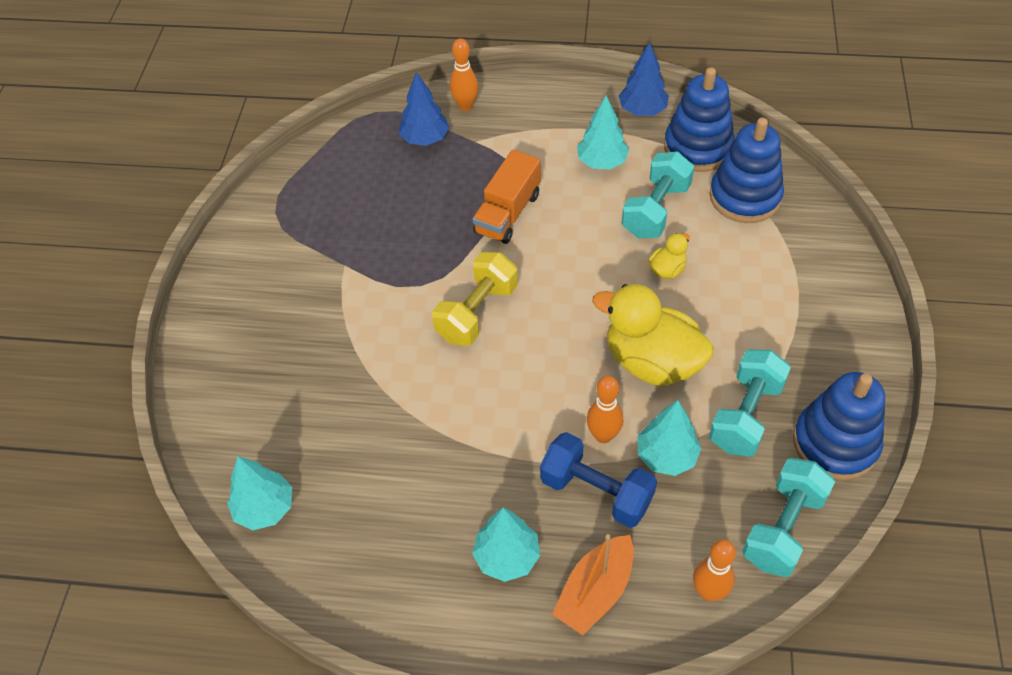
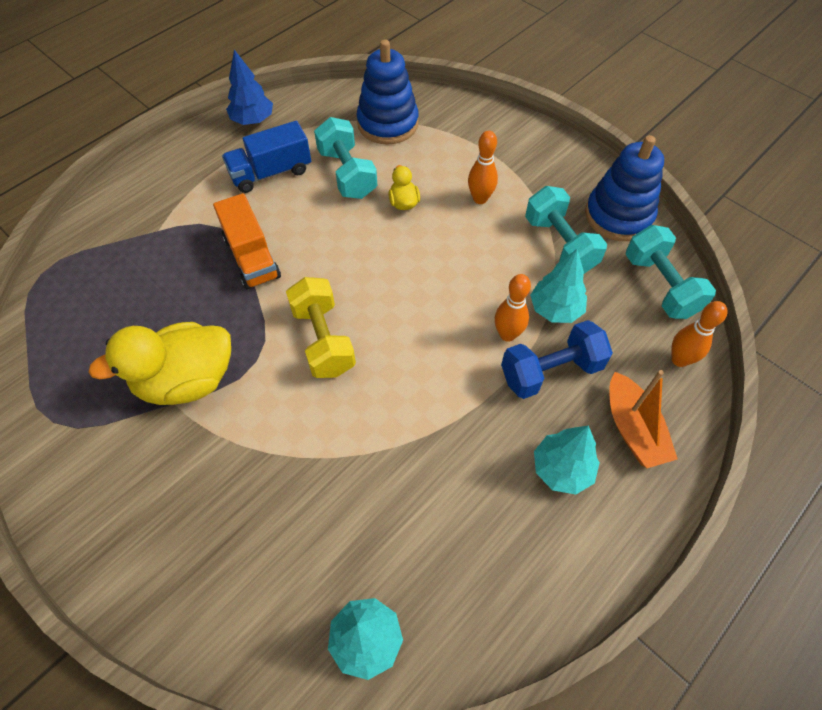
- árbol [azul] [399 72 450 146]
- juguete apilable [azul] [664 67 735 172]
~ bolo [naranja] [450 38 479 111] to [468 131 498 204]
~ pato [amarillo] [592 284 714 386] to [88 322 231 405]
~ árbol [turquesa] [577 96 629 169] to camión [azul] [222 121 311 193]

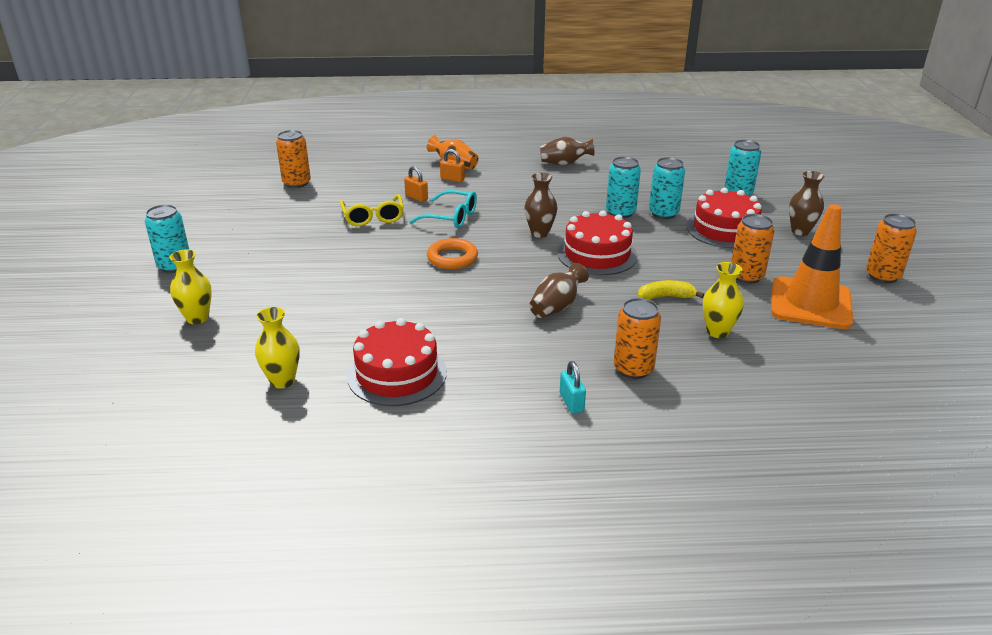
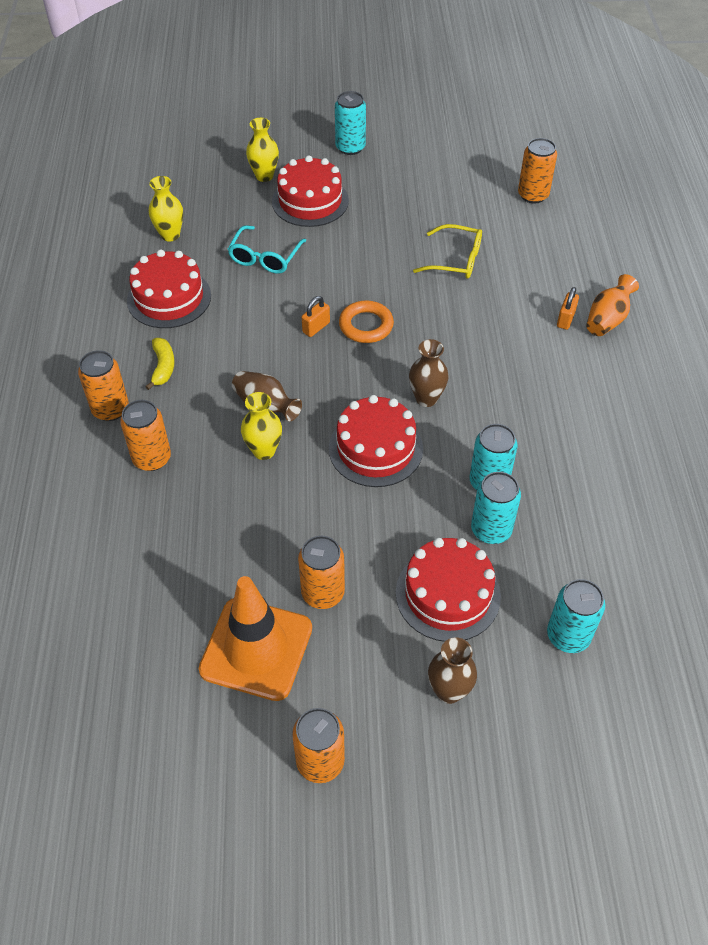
- florero [marrón] [540 137 595 165]
+ tarta [rojo] [272 155 349 227]
~ candado [naranja] [404 166 428 202] to [302 296 330 337]
~ gafas [turquesa] [409 190 477 228] to [228 225 306 274]
~ plátano [amarillo] [638 280 704 300] to [145 338 175 390]
~ florero [amarillo] [703 262 744 338] to [241 392 282 460]
~ candado [turquesa] [560 361 586 414] to lata [naranja] [78 350 129 421]
~ gafas [amarillo] [340 194 404 226] = [413 224 482 279] 150 degrees counterclockwise

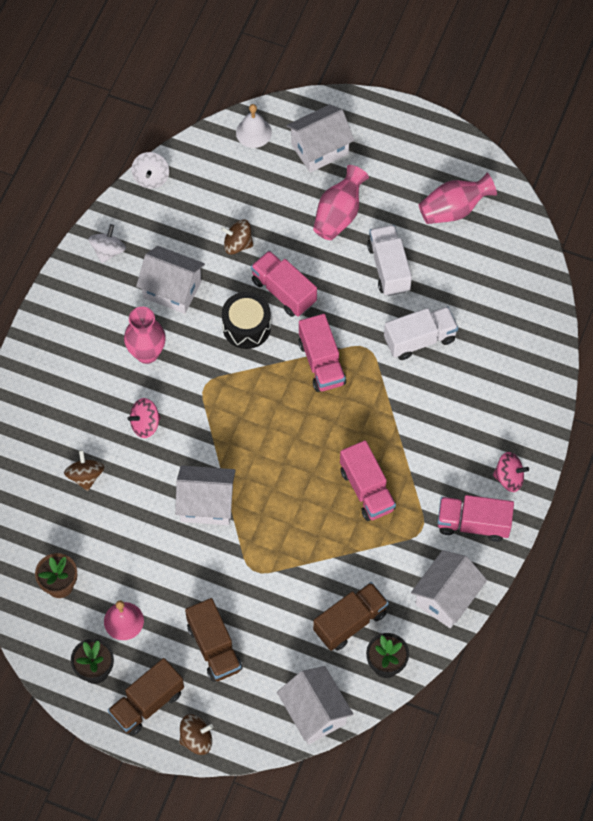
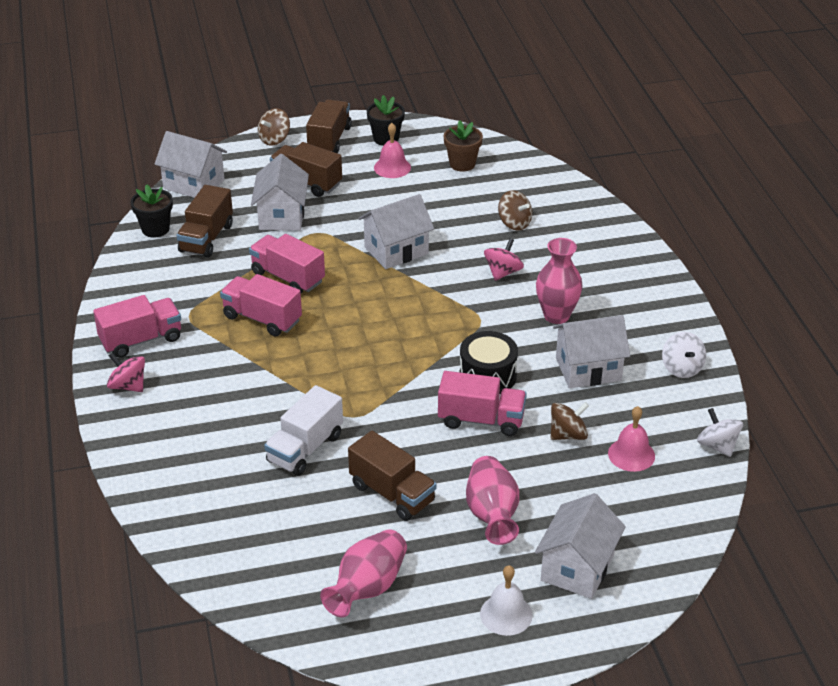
+ campana [rosa] [608 406 655 472]
~ campana [blanco] [236 104 272 148] to [480 565 533 636]
~ camión [rosa] [298 314 346 392] to [249 234 325 294]
~ casa [blanco] [411 550 487 628] to [251 154 309 230]
~ camión [blanco] [367 225 412 296] to camión [marrón] [348 431 436 521]
~ peonza [rosa] [493 452 529 492] = [107 352 145 392] 60 degrees clockwise

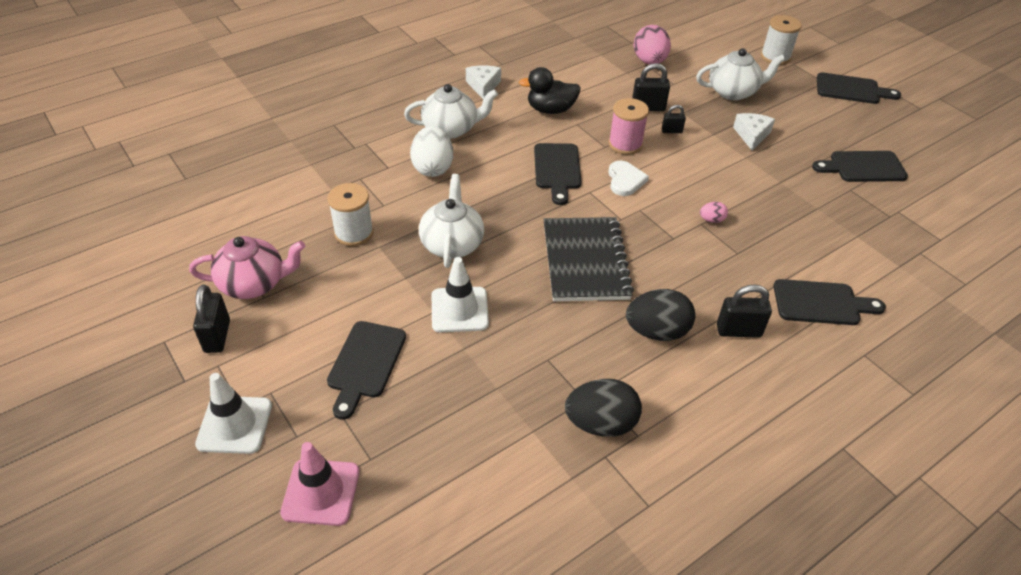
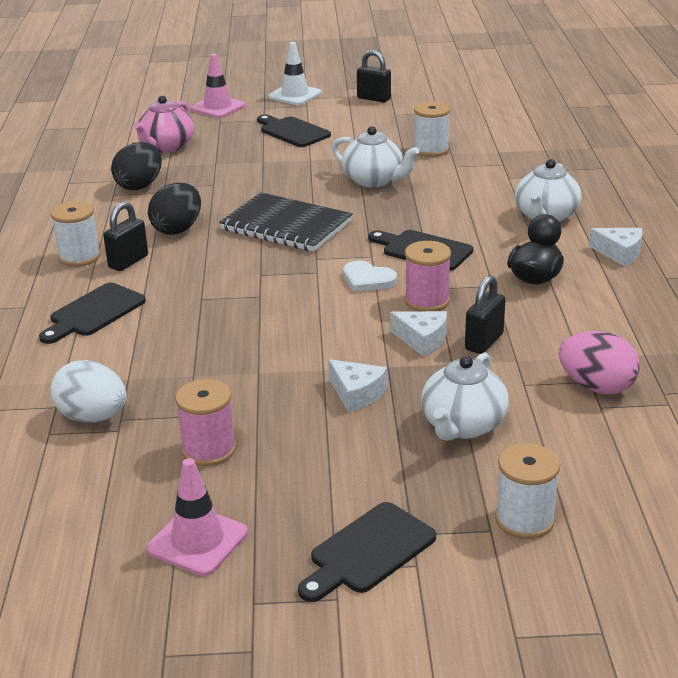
- cono de tráfico [blanco] [432 257 489 332]
- huevo [rosa] [700 202 728 223]
+ carrete [blanco] [51 201 100 267]
+ cono de tráfico [rosa] [147 458 248 576]
~ tetera [rosa] [189 236 305 299] to [134 95 194 153]
~ huevo [blanco] [410 126 453 177] to [51 360 127 423]
~ candado [negro] [662 105 686 133] to queso [blanco] [390 311 447 356]
~ tabla de cortar [negro] [812 151 908 182] to carrete [rosa] [175 379 236 466]

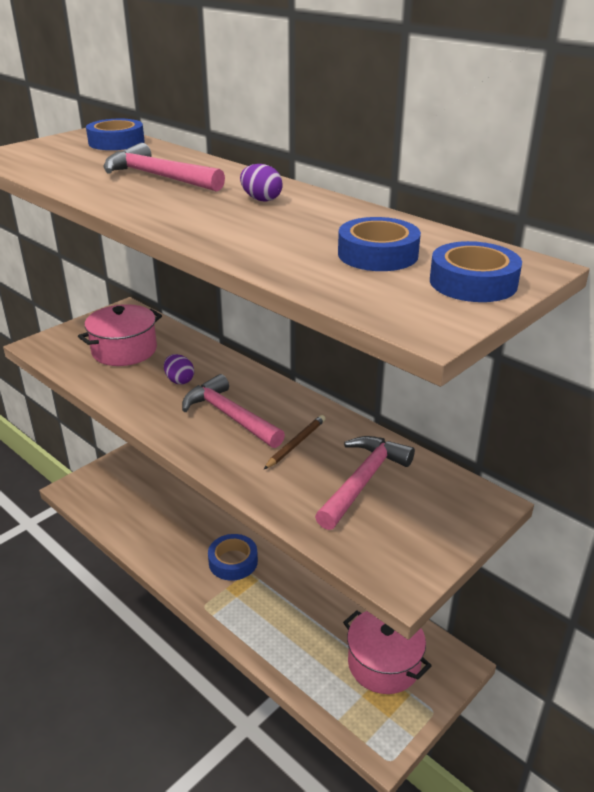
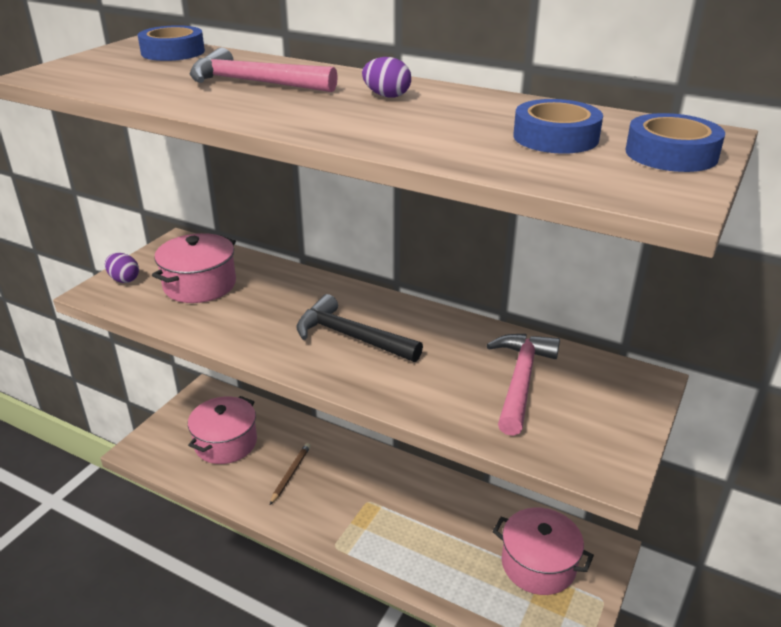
- cinta adhesiva [azul] [208 534 258 581]
+ olla [rosa] [188 396 257 464]
~ huevo [morado] [164 354 194 384] to [105 253 139 283]
~ lápiz [marrón] [264 415 325 469] to [270 443 311 505]
~ martillo [rosa] [182 374 285 448] to martillo [negro] [296 294 423 362]

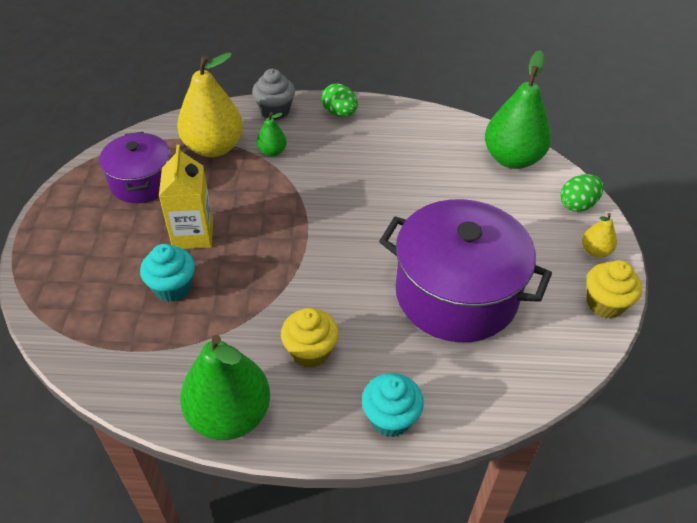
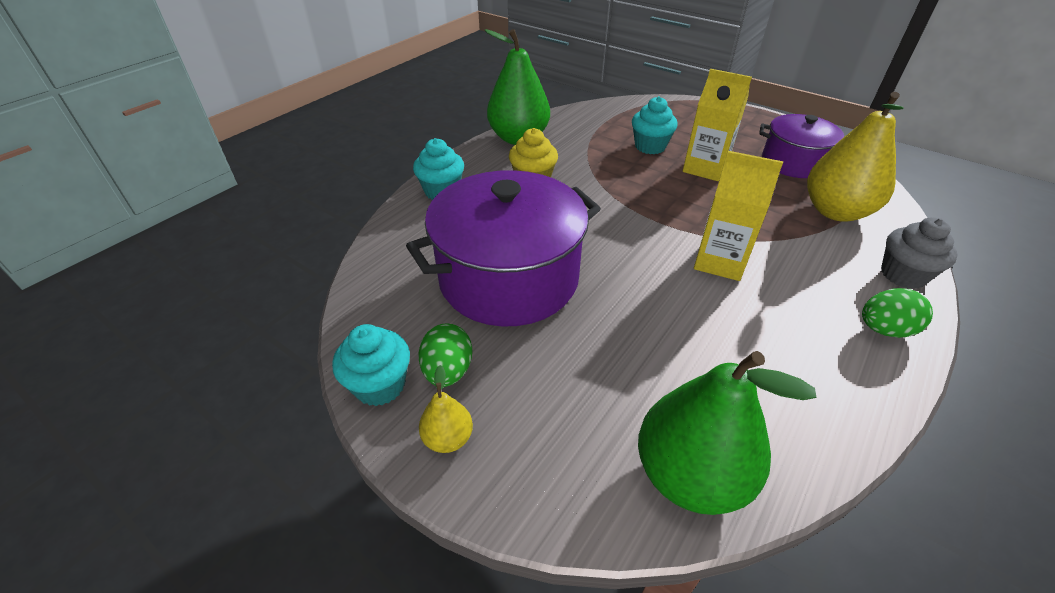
- pera [verde] [257 112 287 156]
+ cartón de leche [amarillo] [694 151 783 281]
~ huevo [verde] [560 174 604 212] to [419 323 473 387]
~ magdalena [amarillo] [586 260 642 318] to magdalena [turquesa] [332 324 410 406]

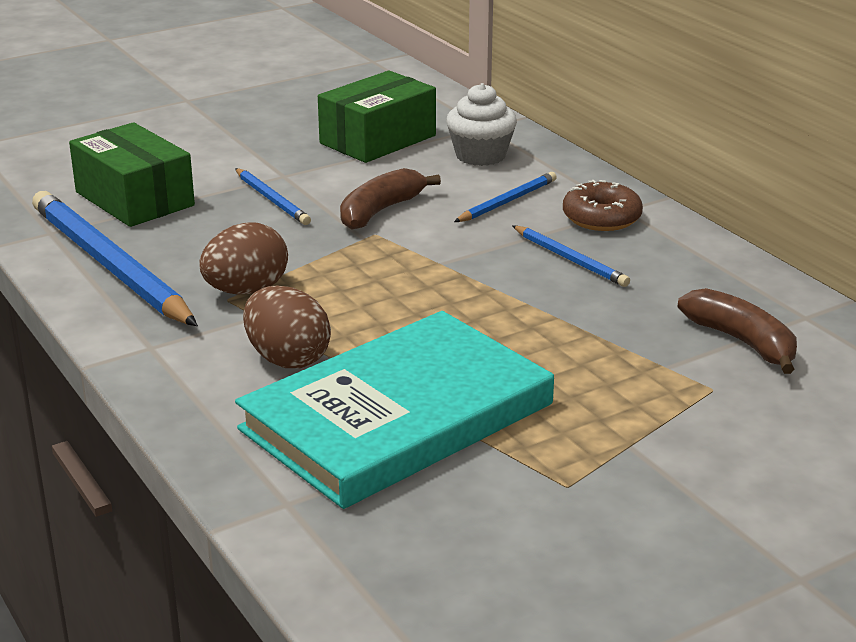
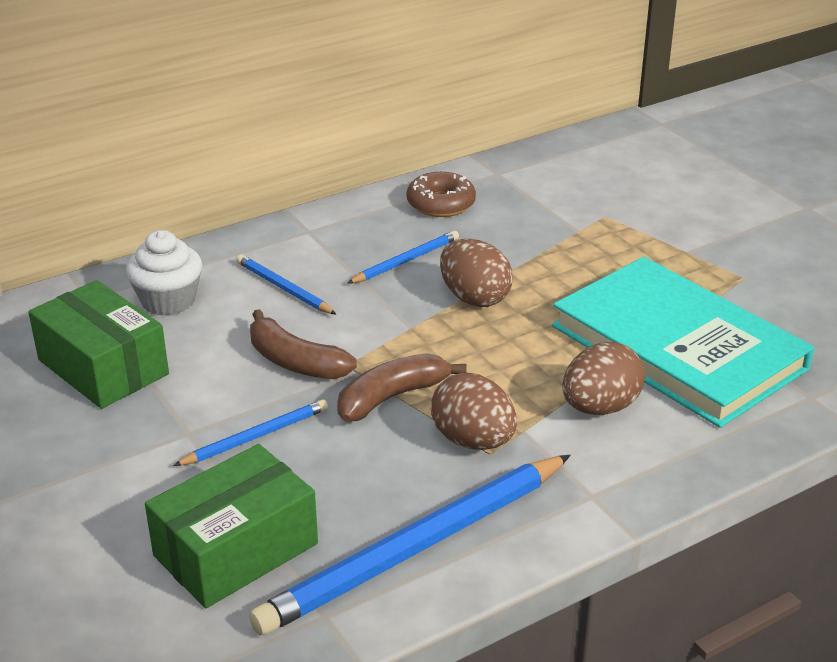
+ huevo [marrón] [440 239 513 307]
~ rosquilla [marrón] [563 180 643 231] to [407 172 476 217]
~ plátano [marrón] [677 288 797 374] to [337 353 467 422]

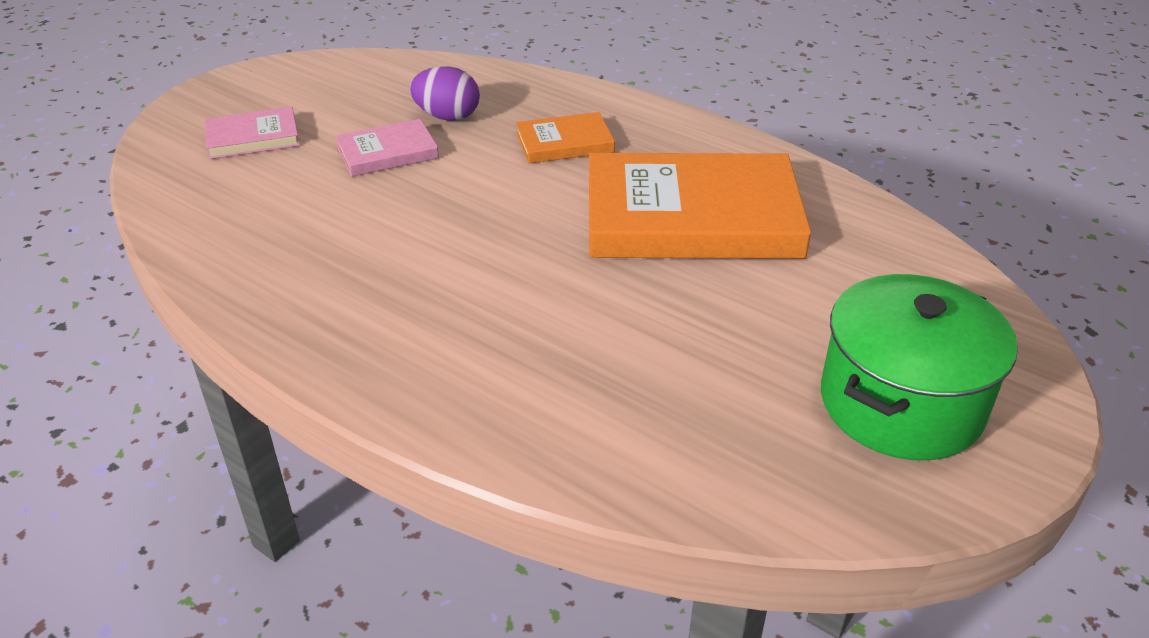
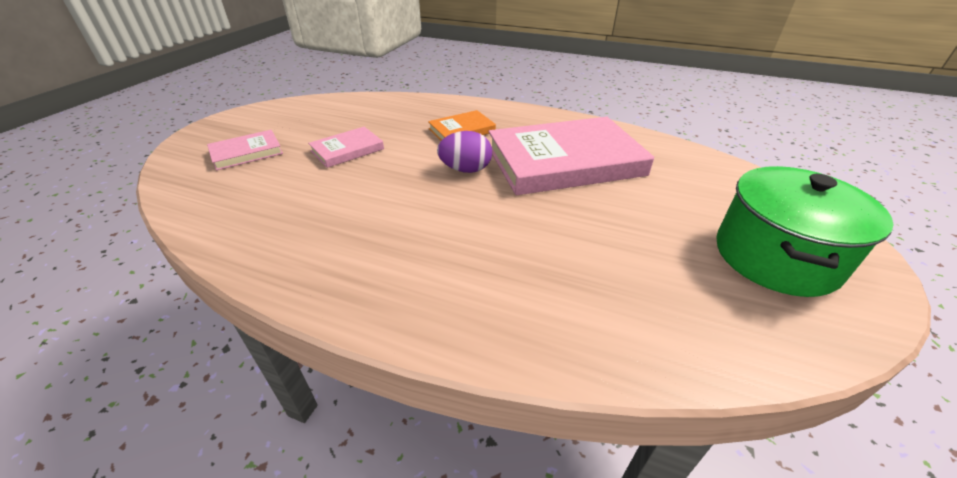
~ huevo [morado] [410 67 480 121] to [437 131 492 173]
~ libro [naranja] [589 153 811 259] to libro [rosa] [489 117 654 195]

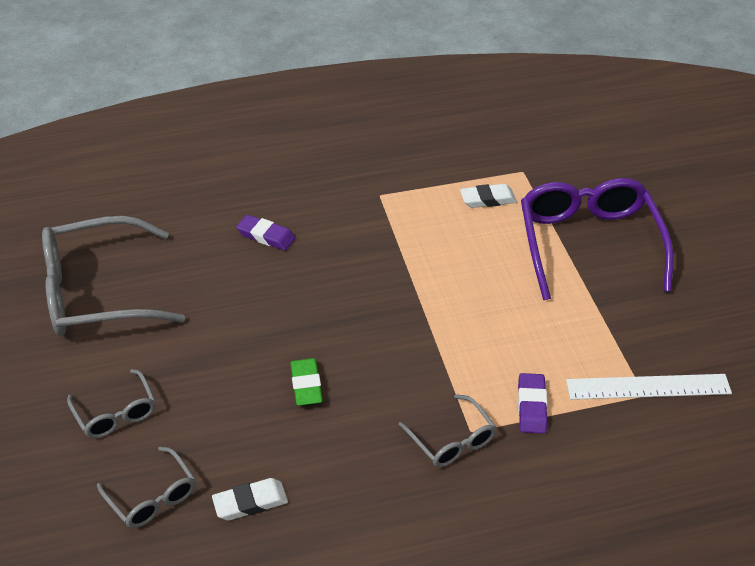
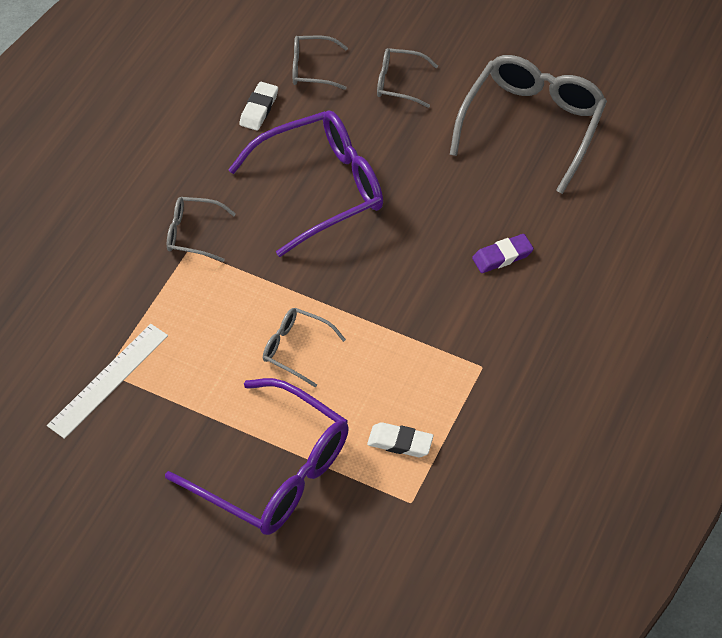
- goma de borrar [morado] [518 373 547 434]
+ gafas [gris] [263 308 346 388]
~ goma de borrar [verde] [290 358 323 406] to gafas [morado] [228 111 383 257]
~ goma de borrar [blanco] [460 184 517 208] = [367 422 433 457] 75 degrees clockwise

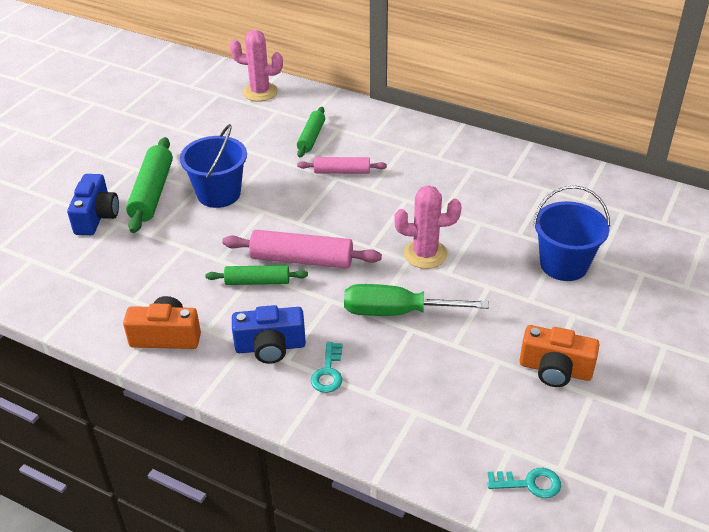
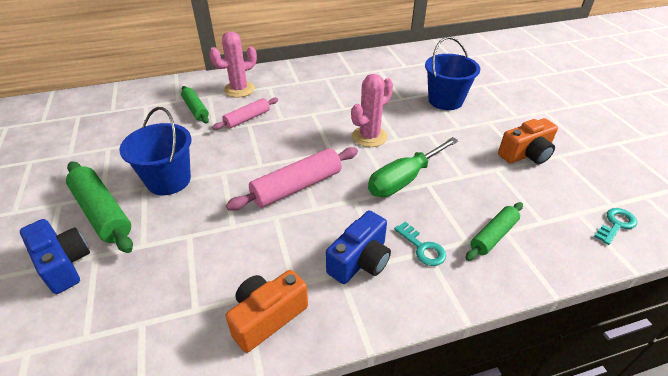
~ rodillo [verde] [205 265 308 285] to [466 202 523 261]
~ cactus [rosa] [230 30 283 101] to [209 31 257 98]

